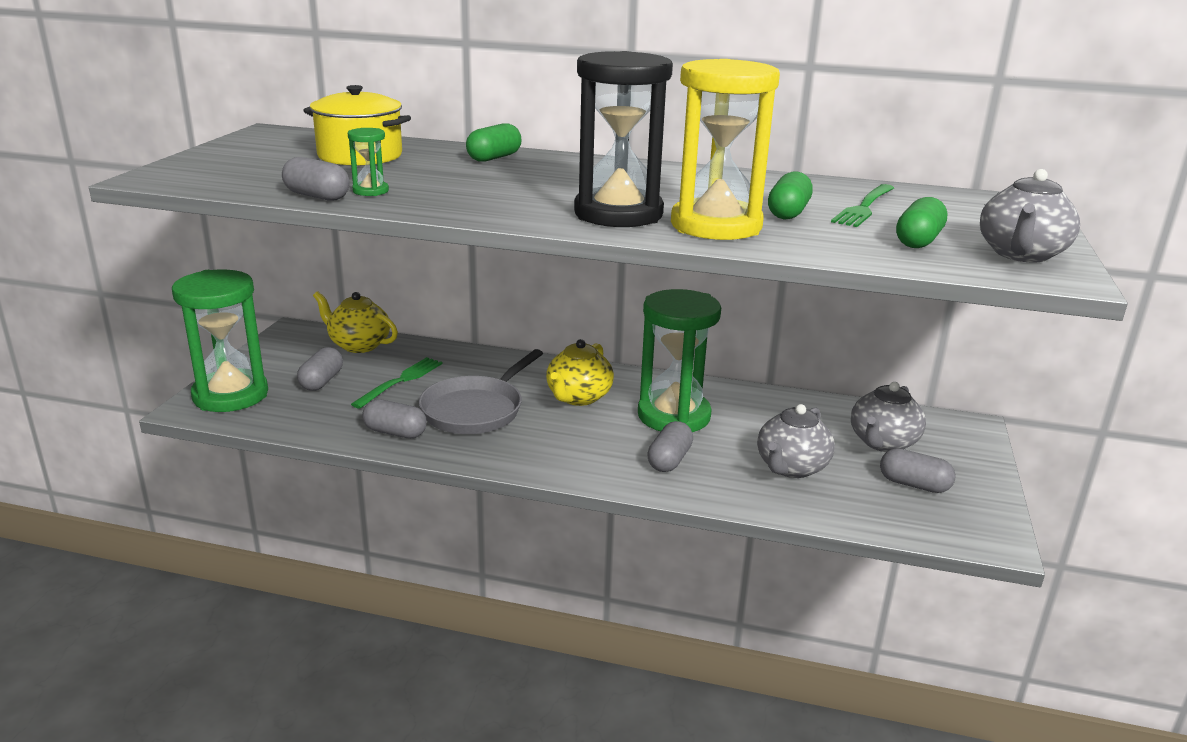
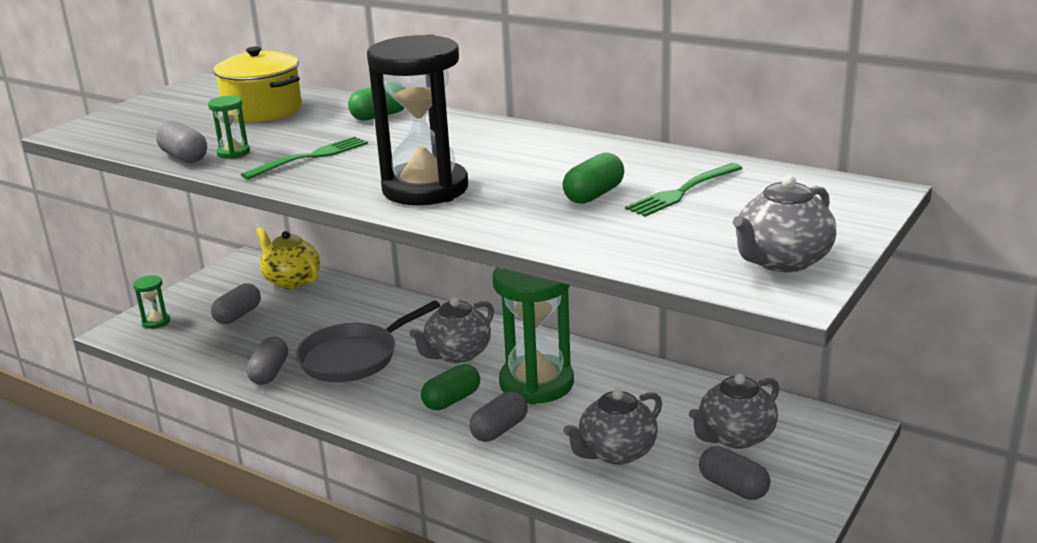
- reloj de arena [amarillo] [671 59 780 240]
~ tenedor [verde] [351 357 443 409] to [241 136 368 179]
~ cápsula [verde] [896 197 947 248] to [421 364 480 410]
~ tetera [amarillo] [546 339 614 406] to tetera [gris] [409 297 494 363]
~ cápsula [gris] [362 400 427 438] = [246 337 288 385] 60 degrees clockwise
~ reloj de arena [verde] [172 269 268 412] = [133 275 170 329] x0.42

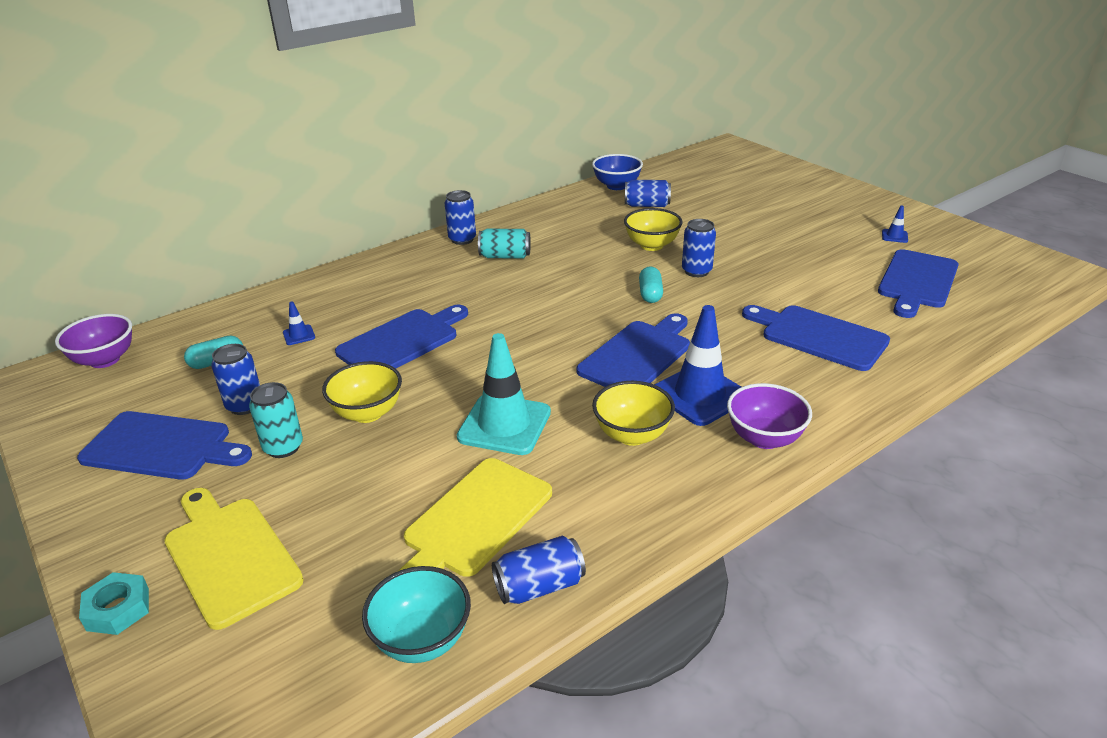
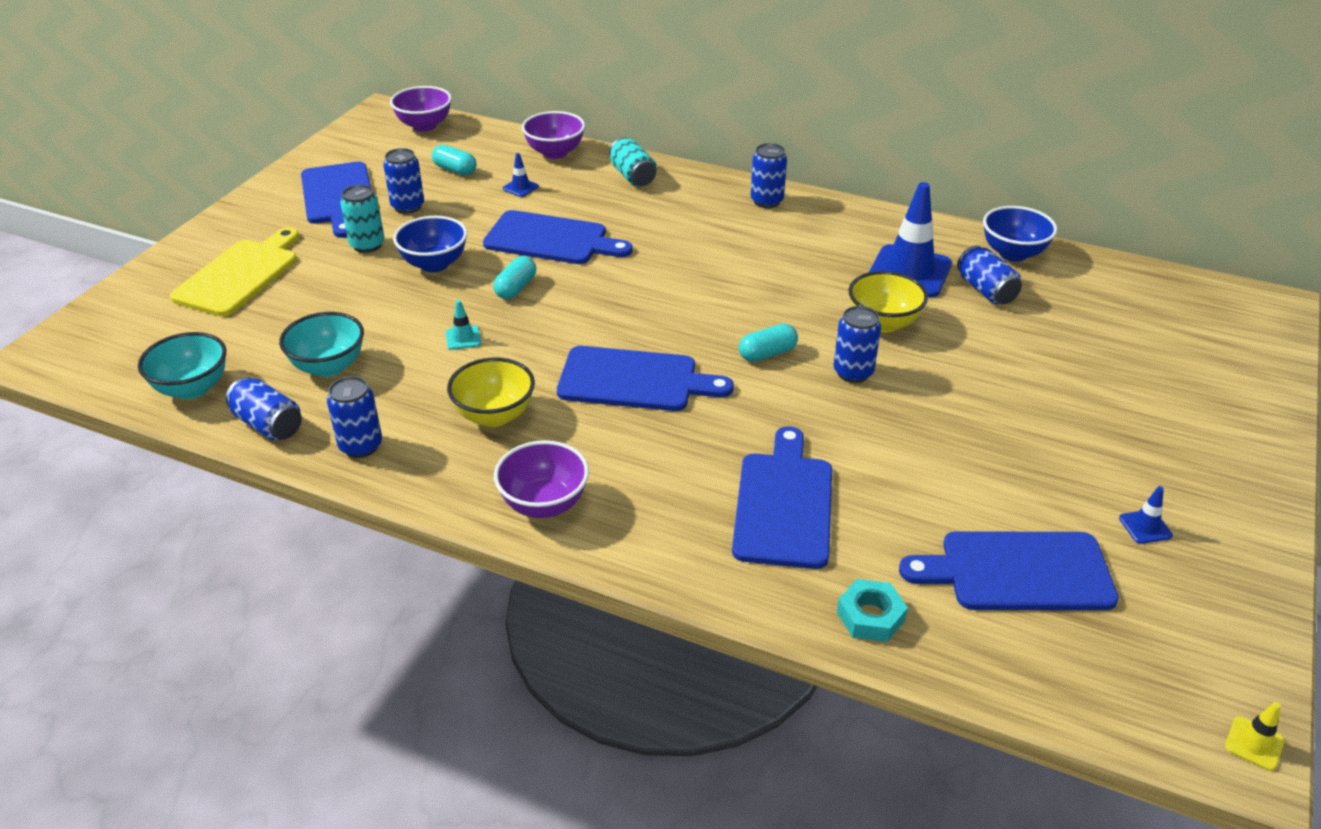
+ lata [azul] [327 376 382 458]
+ cápsula [turquesa] [493 256 536 299]
+ cuenco [morado] [522 111 585 159]
+ cono de tráfico [amarillo] [1225 702 1285 771]
~ tuerca [turquesa] [79 572 149 635] to [837 579 908 642]
~ lata [turquesa] [478 229 531 259] to [609 138 657 187]
~ cono de tráfico [azul] [654 305 741 426] to [869 182 952 297]
~ tabla de cortar [amarillo] [397 458 552 577] to cuenco [turquesa] [279 312 364 377]
~ cuenco [amarillo] [322 361 402 423] to cuenco [azul] [393 216 467 272]
~ cono de tráfico [turquesa] [457 333 551 455] = [446 300 481 350] x0.43

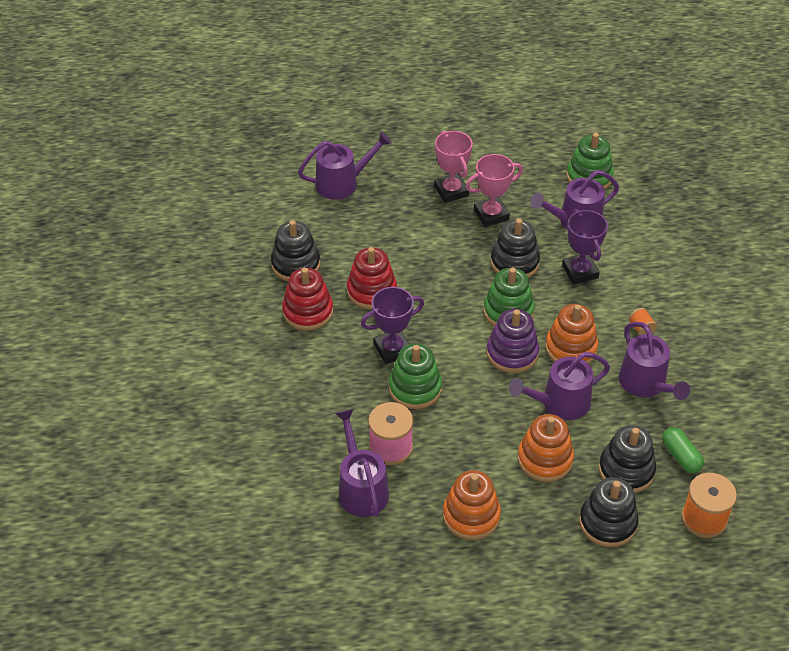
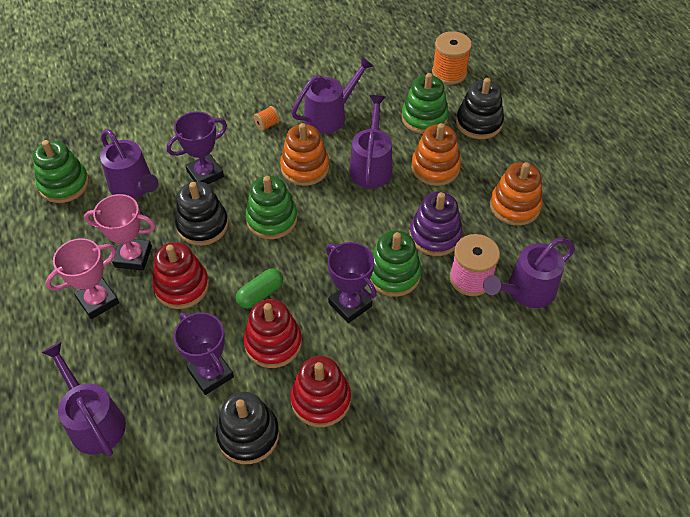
+ juguete apilable [rojo] [152 242 209 309]
+ trofeo [morado] [174 312 234 395]
~ juguete apilable [morado] [486 309 539 373] to [409 192 462 256]
~ cápsula [verde] [662 427 704 473] to [236 268 283 309]
~ juguete apilable [negro] [599 425 656 493] to juguete apilable [verde] [401 73 448 134]
~ trofeo [rosa] [466 154 523 227] = [84 194 156 271] 45 degrees counterclockwise
~ regadera [morado] [509 352 610 420] = [349 95 393 188] 135 degrees counterclockwise

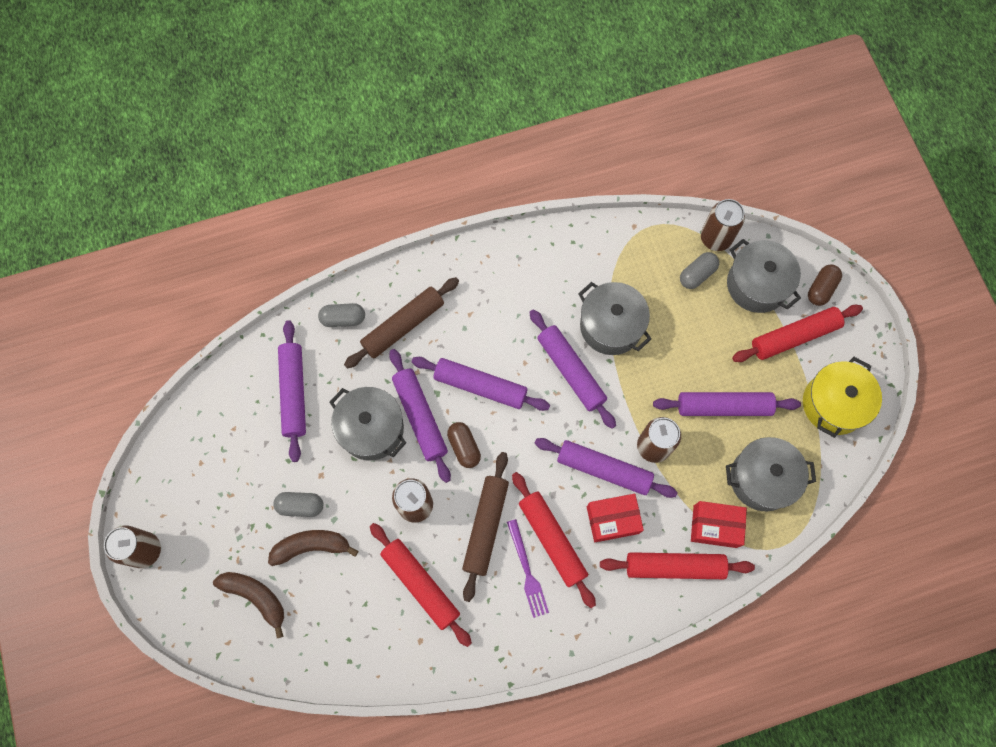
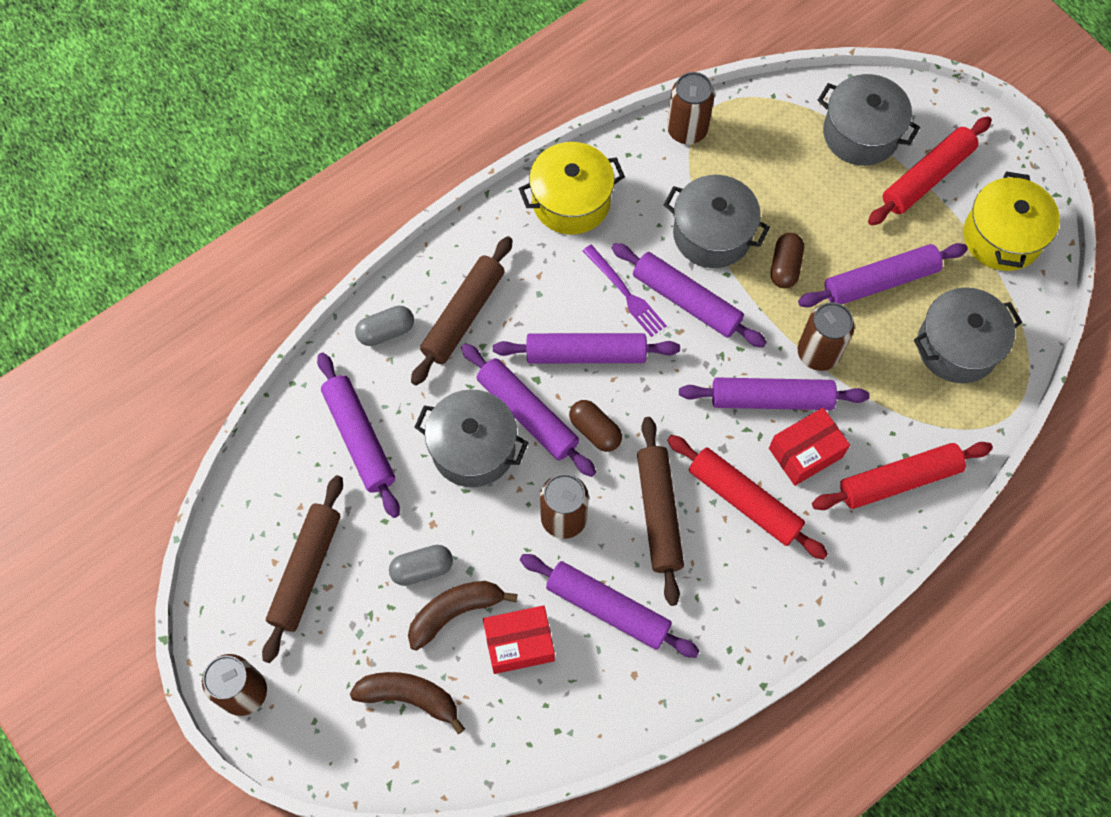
- cápsula [gris] [680 252 719 289]
+ rodillo [marrón] [262 475 343 663]
+ olla [amarillo] [518 142 625 235]
~ tenedor [morado] [507 519 549 618] to [583 245 667 337]
~ caja [rojo] [691 501 747 548] to [483 605 555 674]
~ lata [marrón] [701 199 745 251] to [667 72 715 144]
~ cápsula [marrón] [808 264 842 306] to [771 233 804 288]
~ rodillo [rojo] [370 523 472 647] to rodillo [morado] [520 554 700 658]

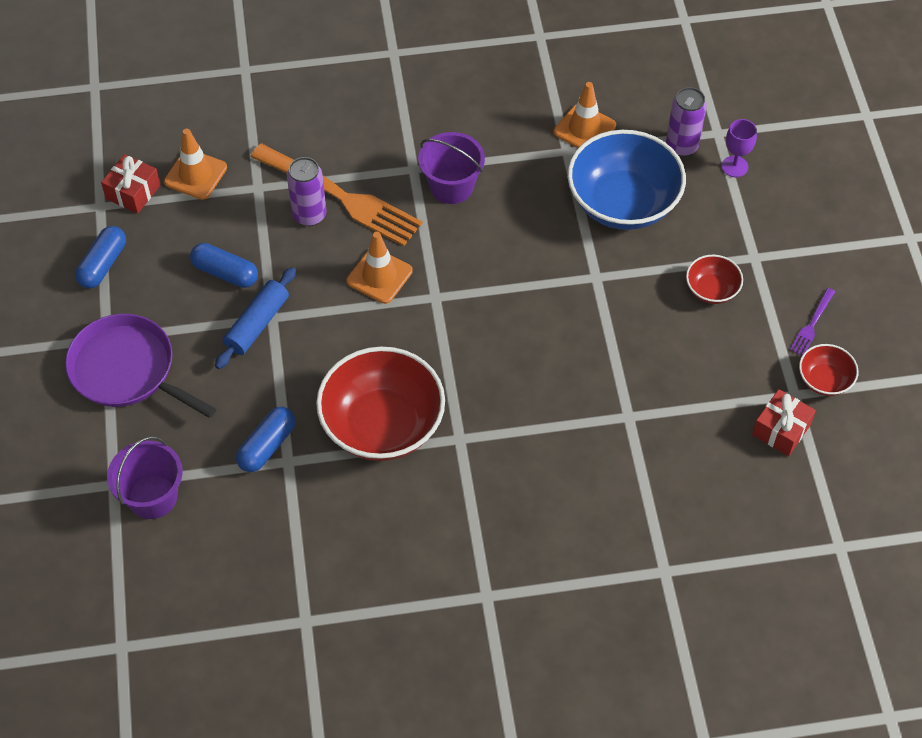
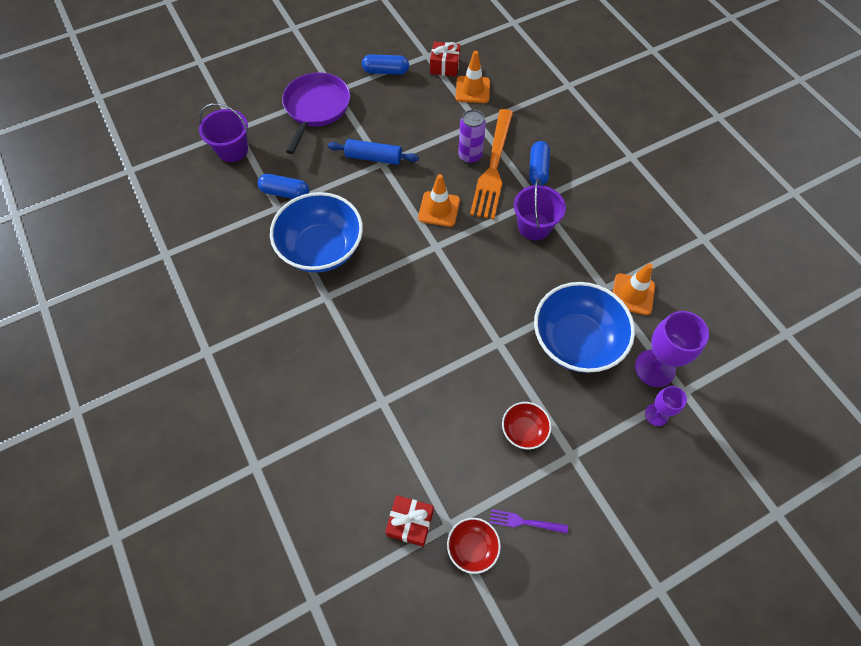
~ cápsula [azul] [190 243 258 288] to [529 141 550 185]
~ lata [morado] [666 87 707 157] to copa [morado] [635 311 709 387]
~ cuenco [rojo] [316 347 445 461] to cuenco [azul] [270 192 363 273]

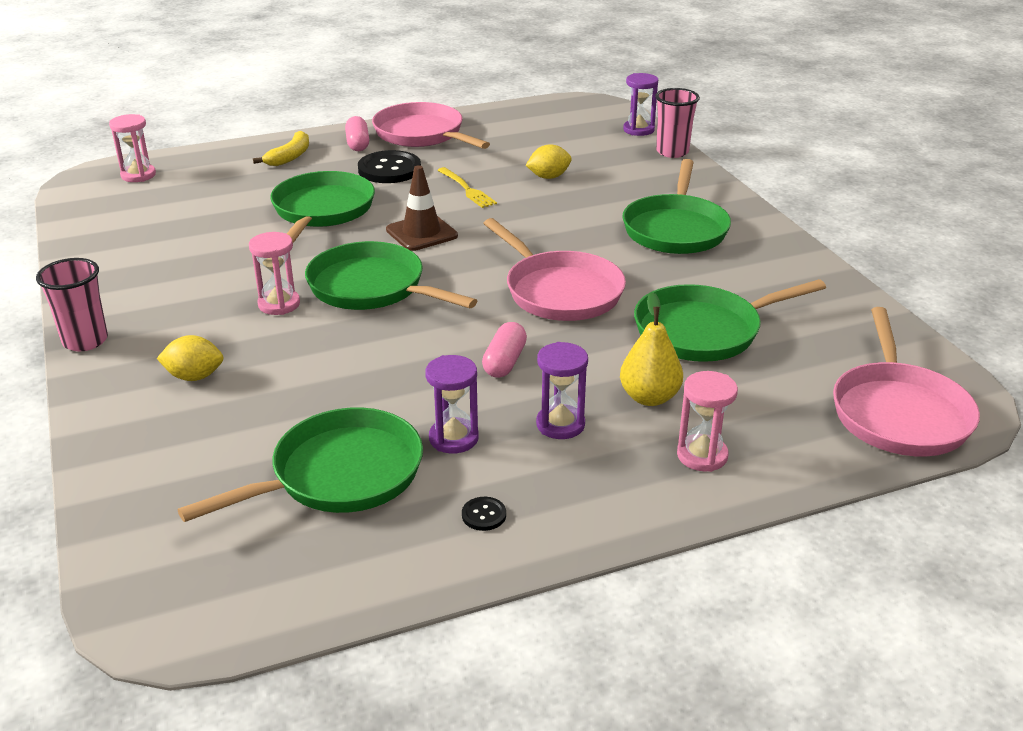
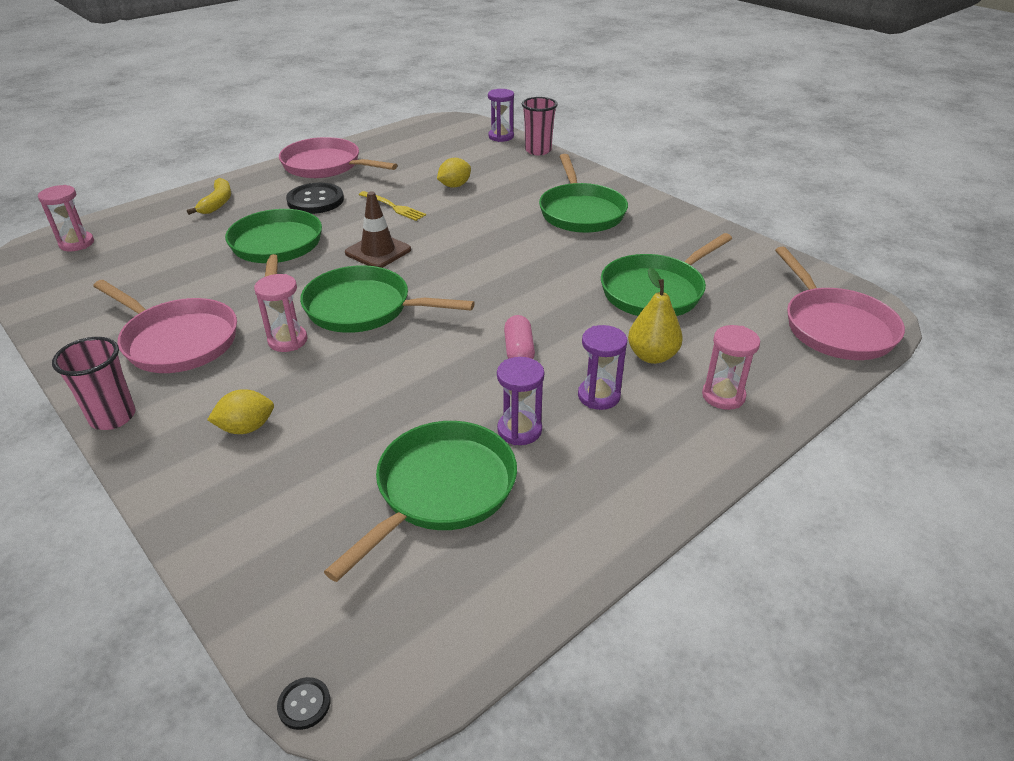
- cápsula [rosa] [345 116 369 151]
~ botón [negro] [462 497 506 531] to [277 677 330 730]
~ sartén [rosa] [483 218 626 321] to [93 280 237 373]

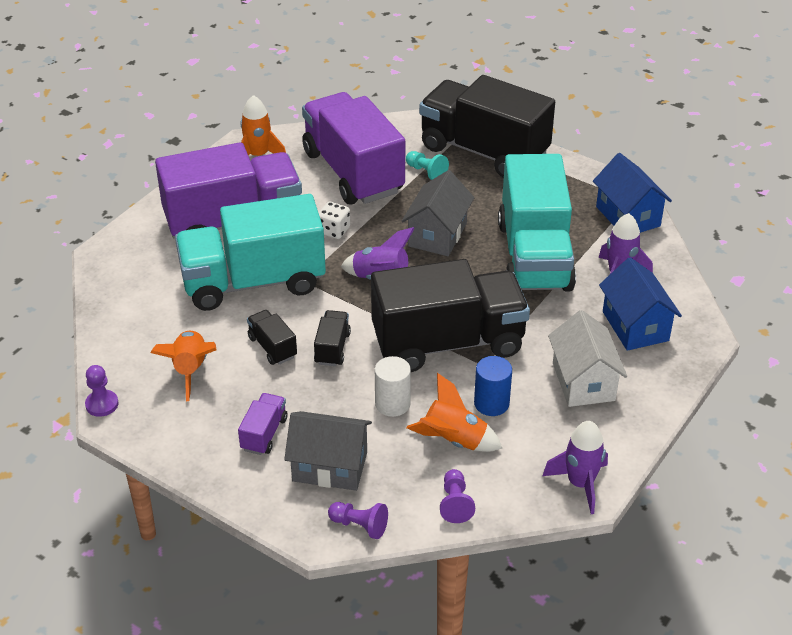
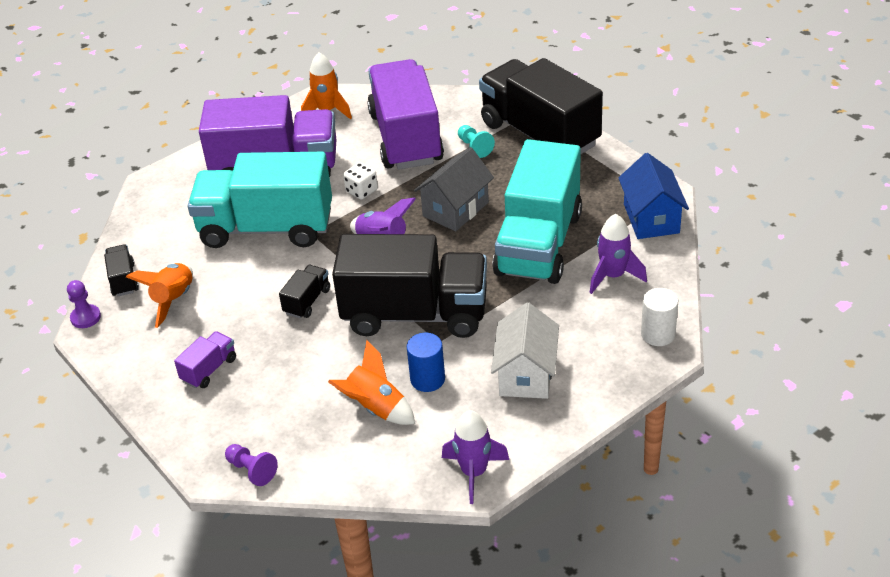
- casa [gris] [284 411 372 491]
- peón [morado] [440 469 475 523]
- casa [azul] [599 257 682 351]
~ camión [negro] [247 310 297 365] to [104 244 139 296]
~ cilindro [blanco] [375 356 411 417] to [641 288 678 346]

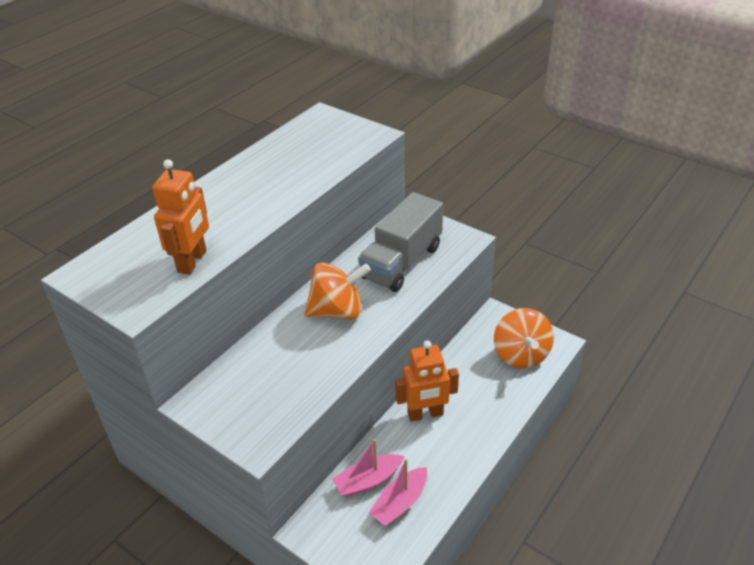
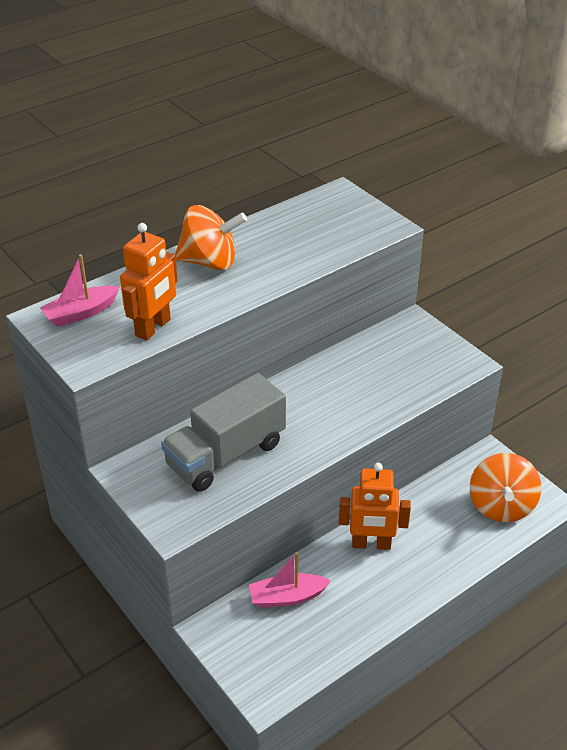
~ peonza [naranja] [304 263 371 320] to [175 205 247 270]
~ camión [gris] [358 192 443 292] to [161 373 286 492]
~ barco [rosa] [369 459 427 526] to [40 254 119 327]

